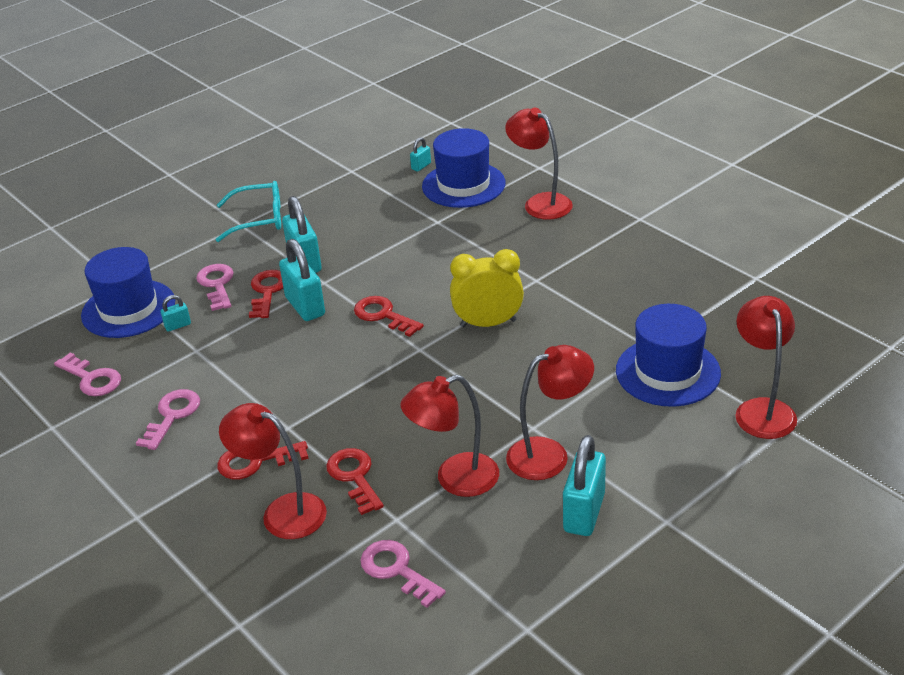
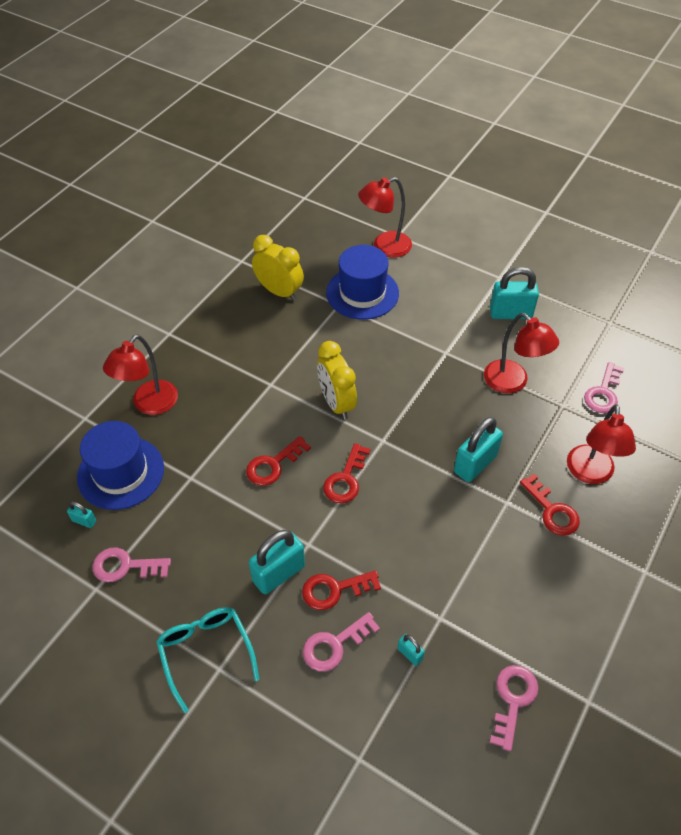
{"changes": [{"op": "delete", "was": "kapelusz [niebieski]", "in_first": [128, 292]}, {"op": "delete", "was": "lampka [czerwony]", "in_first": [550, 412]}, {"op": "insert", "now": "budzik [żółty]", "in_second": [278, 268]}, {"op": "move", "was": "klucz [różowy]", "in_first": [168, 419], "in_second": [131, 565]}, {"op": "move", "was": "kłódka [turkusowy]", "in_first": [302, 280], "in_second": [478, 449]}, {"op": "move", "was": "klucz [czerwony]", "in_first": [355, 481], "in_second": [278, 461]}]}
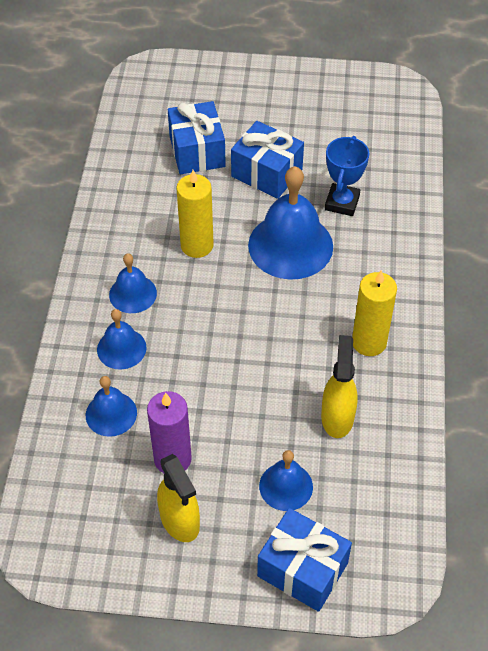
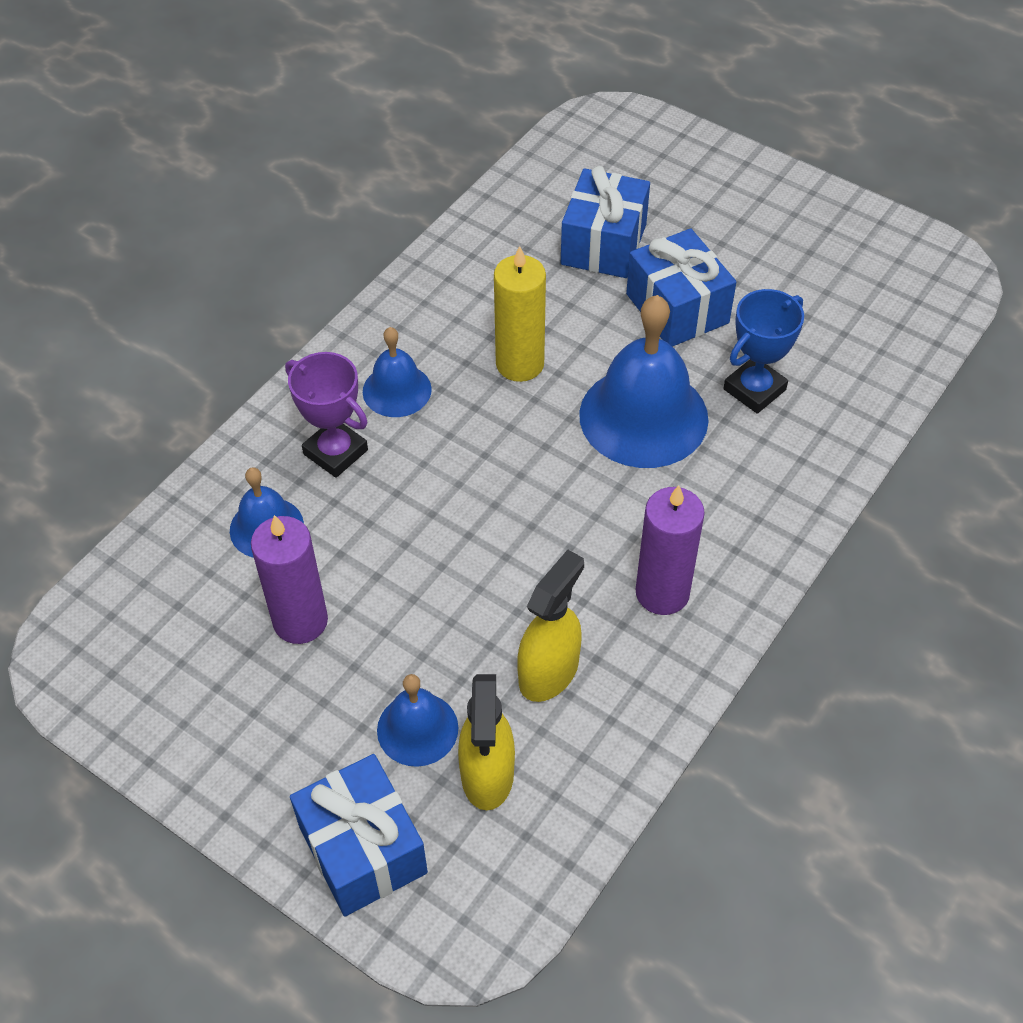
{"changes": [{"op": "move", "was": "spryskiwacz [żółty]", "in_first": [178, 498], "in_second": [486, 742]}, {"op": "replace", "was": "dzwonek [niebieski]", "now": "puchar [fioletowy]", "in_first": [122, 339], "in_second": [326, 415]}, {"op": "recolor", "was": "świeca [żółty]", "now": "świeca [fioletowy]", "in_first": [374, 313], "in_second": [670, 550]}]}
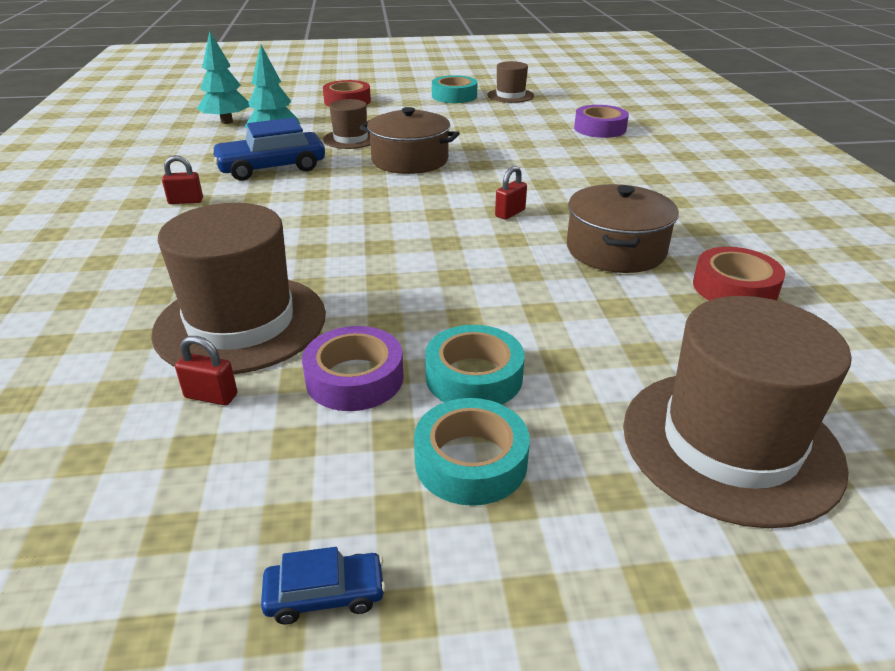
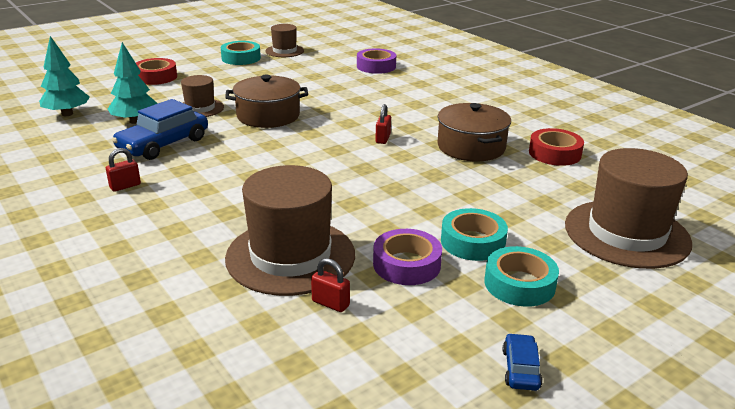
{"changes": [{"op": "rotate", "was": "kłódka [czerwony]", "in_first": [206, 370], "in_second": [330, 285], "clockwise": 45}, {"op": "rotate", "was": "samochód [niebieski]", "in_first": [323, 585], "in_second": [523, 362], "clockwise": -45}]}
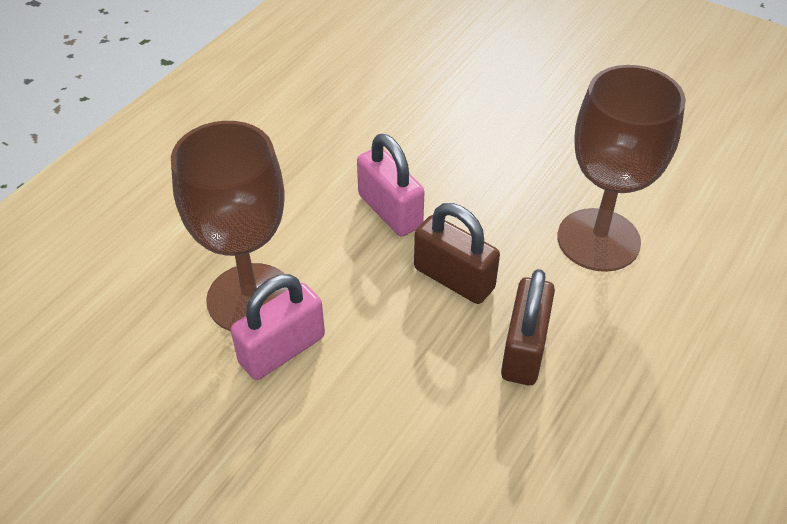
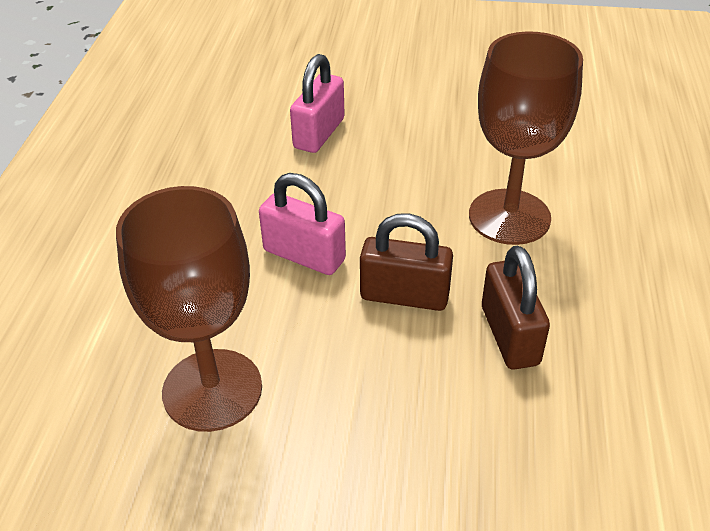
{"changes": [{"op": "move", "was": "kłódka [różowy]", "in_first": [278, 327], "in_second": [317, 103]}]}
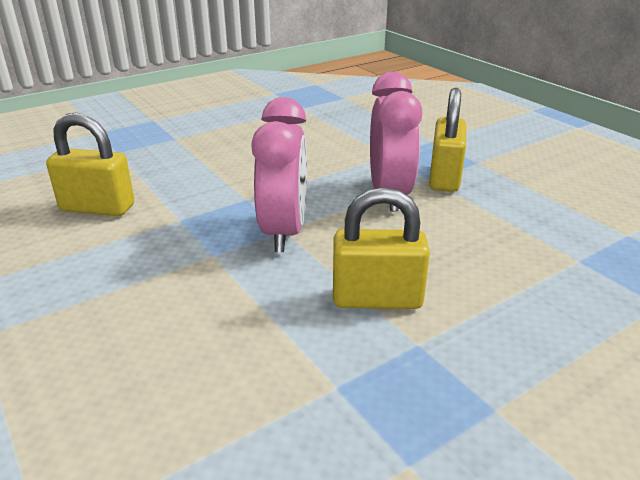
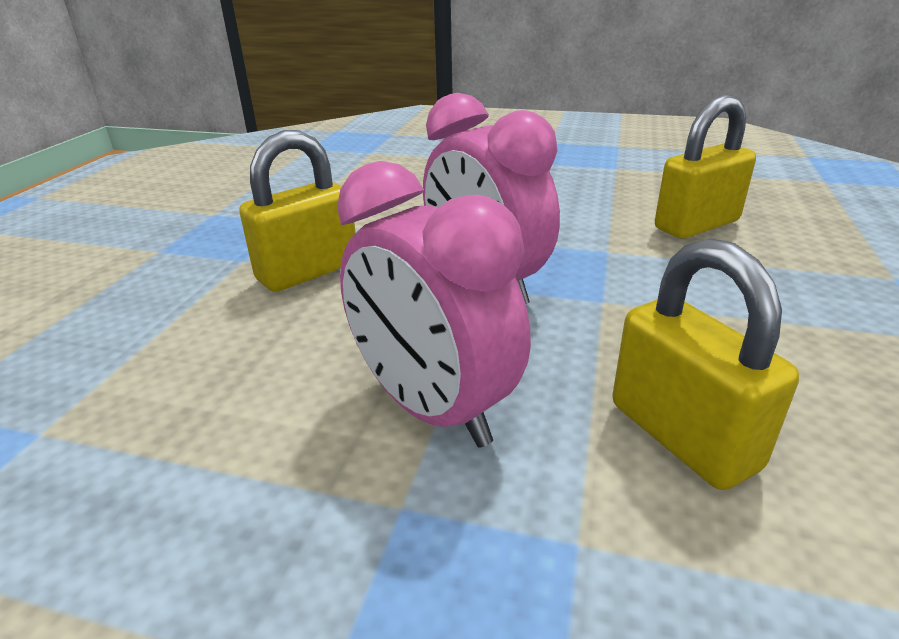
{"changes": [{"op": "move", "was": "kłódka [żółty]", "in_first": [447, 140], "in_second": [705, 364]}]}
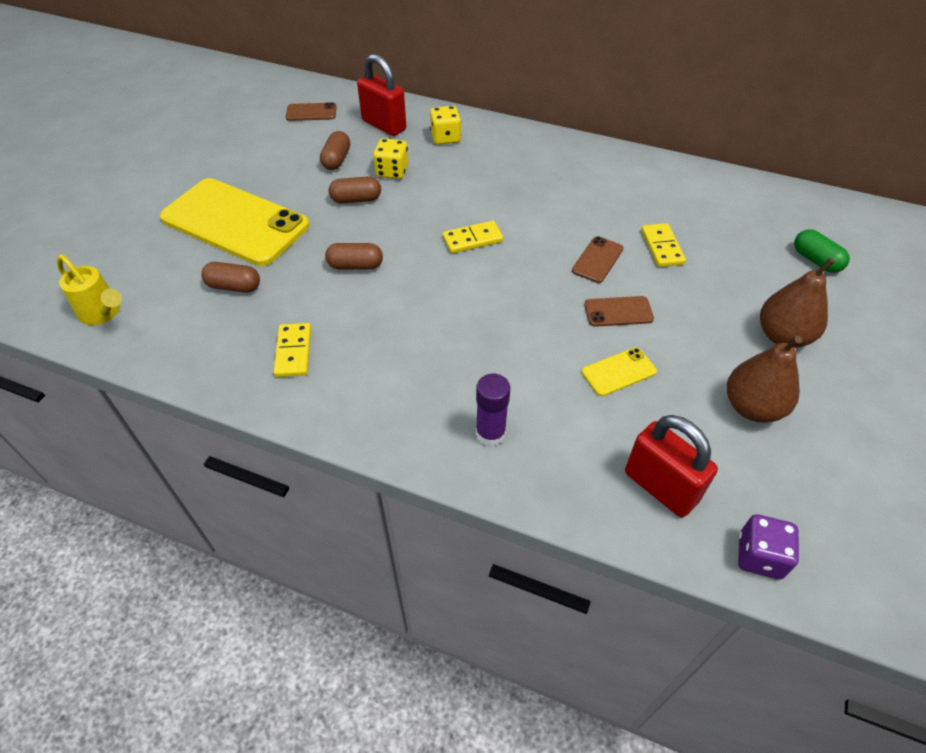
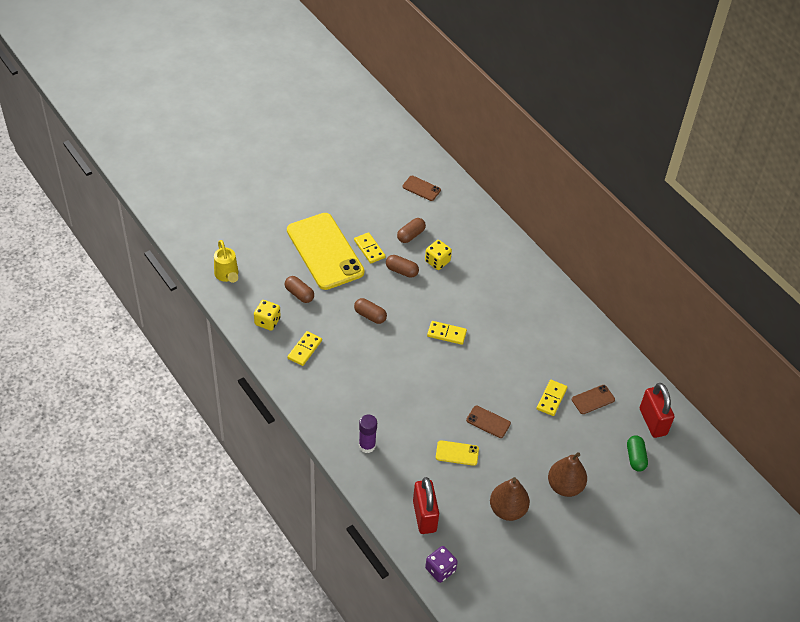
{"changes": [{"op": "insert", "now": "kostka domina [żółty]", "in_second": [369, 247]}, {"op": "move", "was": "kłódka [czerwony]", "in_first": [381, 95], "in_second": [657, 410]}, {"op": "move", "was": "kostka do gry [żółty]", "in_first": [445, 125], "in_second": [267, 315]}, {"op": "move", "was": "telefon [brązowy]", "in_first": [598, 259], "in_second": [593, 399]}]}
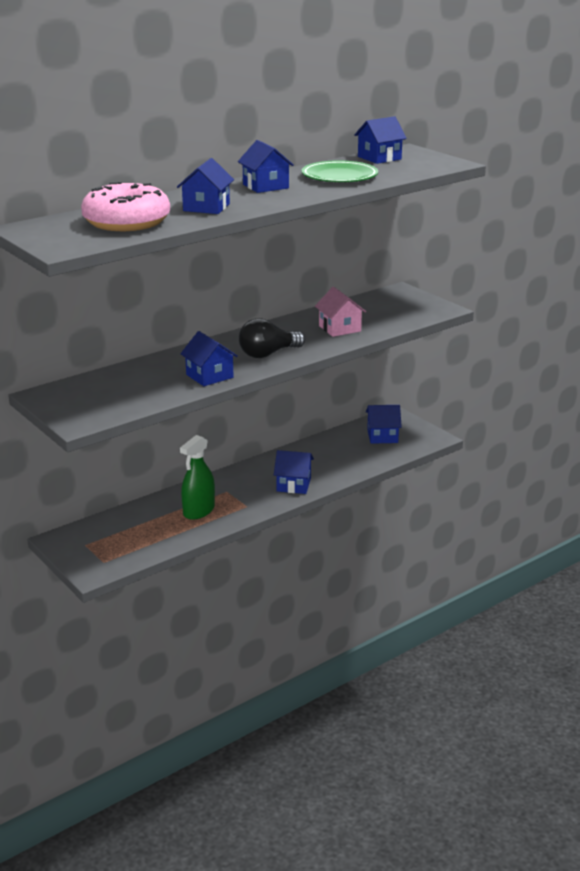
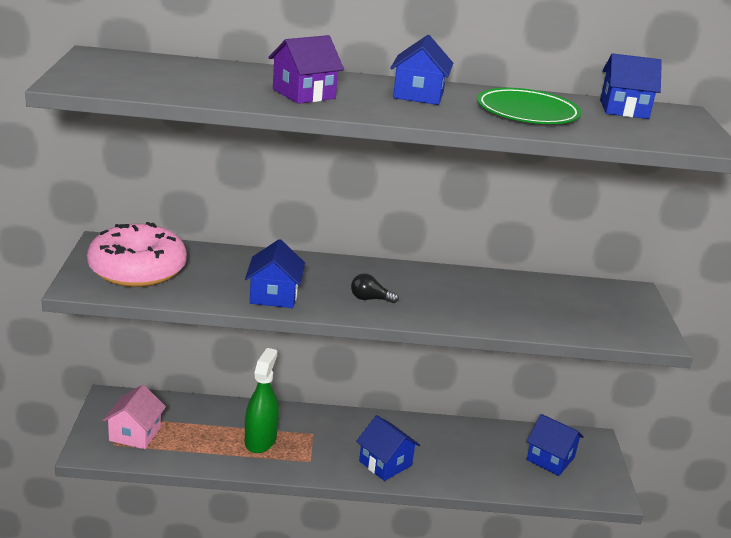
{"changes": [{"op": "move", "was": "donut [różowy]", "in_first": [125, 206], "in_second": [137, 254]}, {"op": "move", "was": "domek [różowy]", "in_first": [340, 312], "in_second": [134, 417]}, {"op": "recolor", "was": "domek [niebieski]", "now": "domek [fioletowy]", "in_first": [205, 186], "in_second": [306, 69]}, {"op": "rotate", "was": "spryskiwacz [zielony]", "in_first": [197, 477], "in_second": [262, 400], "clockwise": 120}, {"op": "resize", "was": "żarówka [czarny]", "in_first": [272, 338], "in_second": [375, 288], "ratio": 0.53}]}
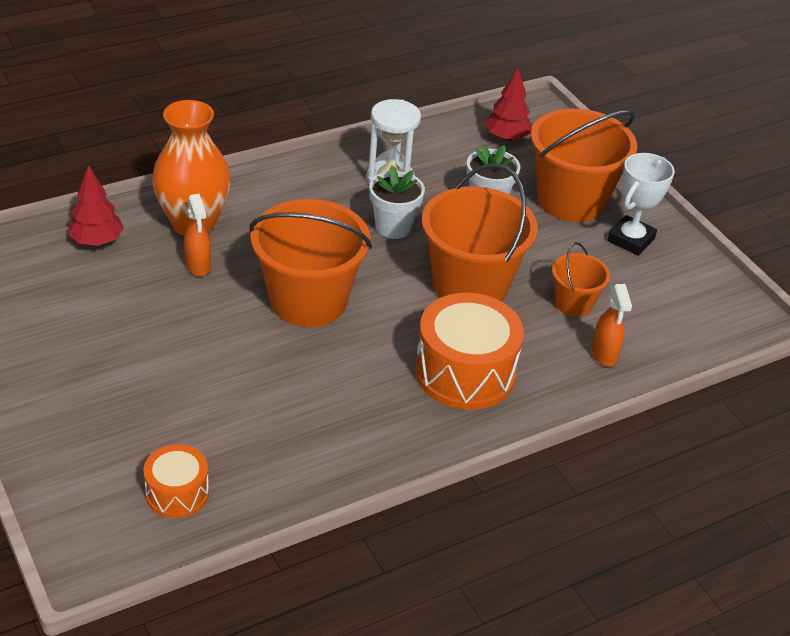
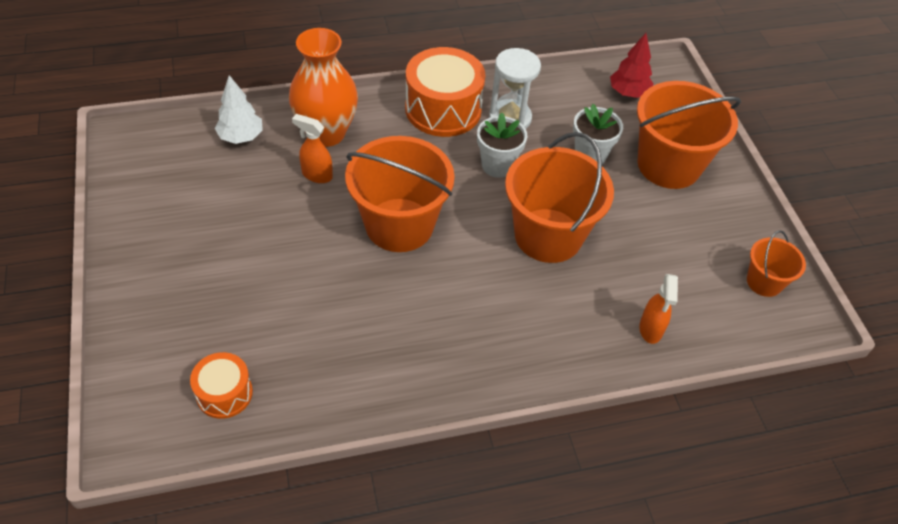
{"changes": [{"op": "delete", "was": "puchar [biały]", "in_first": [641, 204]}, {"op": "move", "was": "bęben [pomarańczowy]", "in_first": [469, 351], "in_second": [445, 92]}, {"op": "move", "was": "wiadro [pomarańczowy]", "in_first": [581, 279], "in_second": [776, 263]}, {"op": "recolor", "was": "drzewko [czerwony]", "now": "drzewko [biały]", "in_first": [96, 205], "in_second": [239, 109]}, {"op": "rotate", "was": "spryskiwacz [pomarańczowy]", "in_first": [197, 235], "in_second": [312, 148], "clockwise": 120}]}
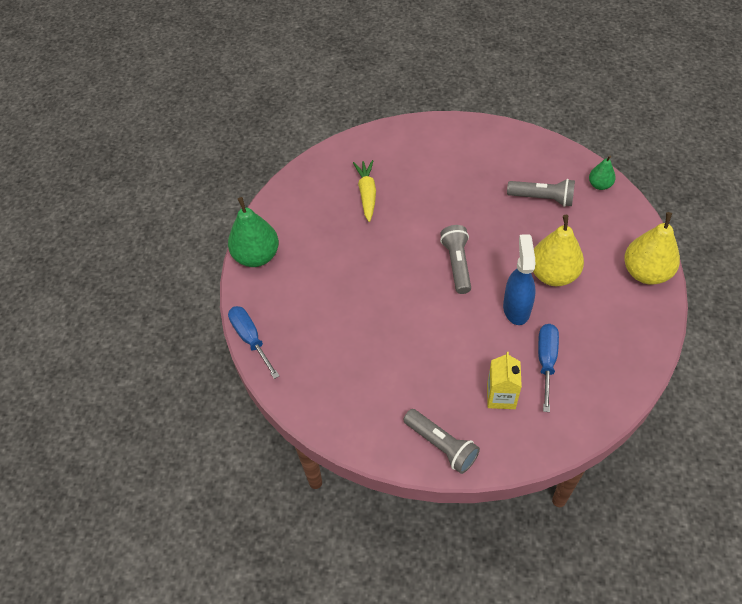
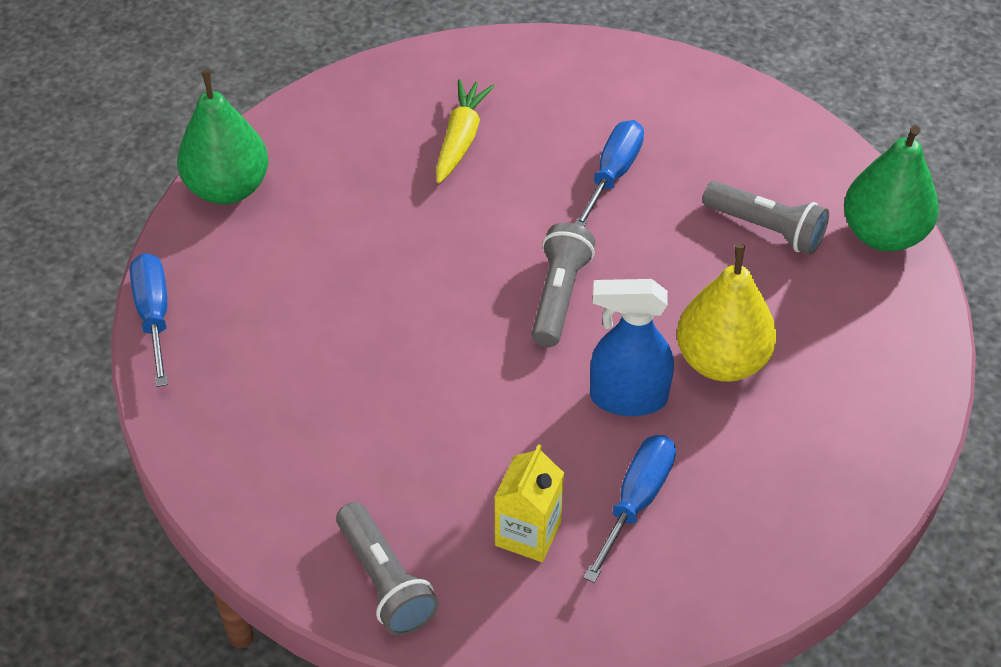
{"changes": [{"op": "delete", "was": "gruszka [żółty]", "in_first": [652, 248]}, {"op": "insert", "now": "śrubokręt [niebieski]", "in_second": [609, 173]}, {"op": "rotate", "was": "spryskiwacz [niebieski]", "in_first": [519, 279], "in_second": [632, 347], "clockwise": -105}, {"op": "resize", "was": "gruszka [zielony]", "in_first": [602, 172], "in_second": [891, 188], "ratio": 1.87}]}
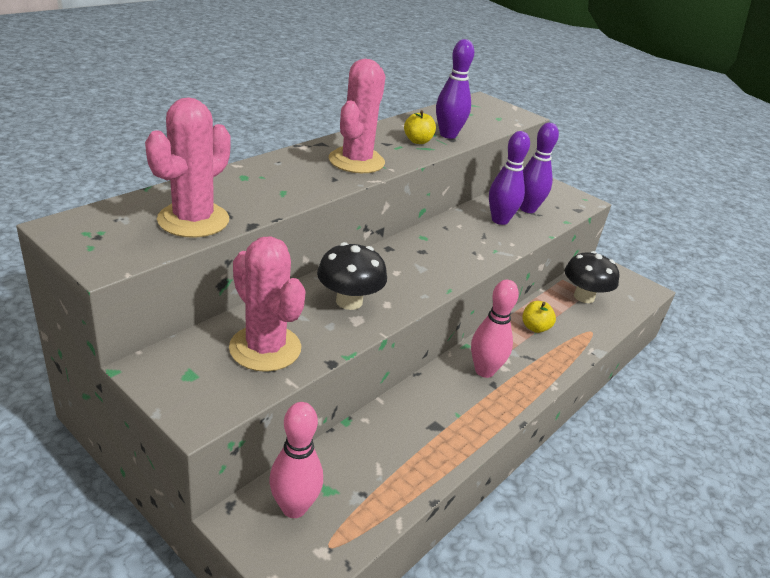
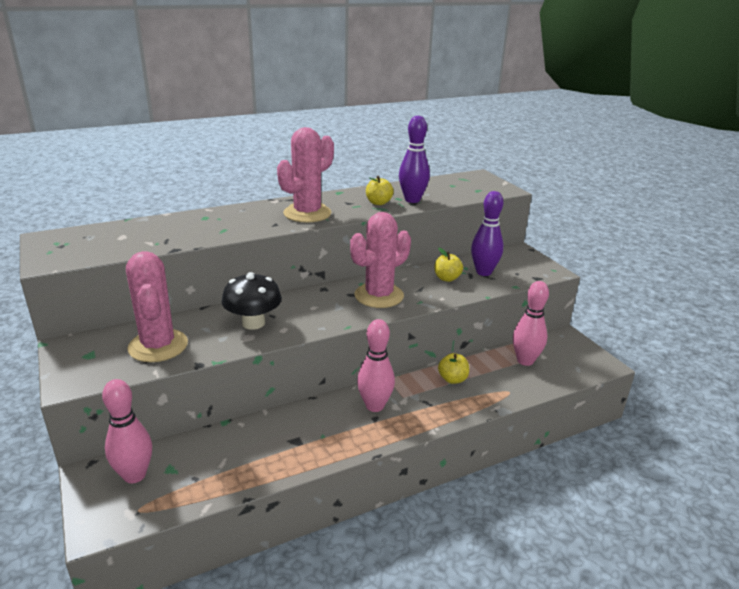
{"changes": [{"op": "move", "was": "kaktus [różowy]", "in_first": [188, 167], "in_second": [380, 260]}, {"op": "replace", "was": "kręgiel [fioletowy]", "now": "jabłko [żółty]", "in_first": [509, 178], "in_second": [448, 265]}, {"op": "replace", "was": "grzyb [czarny]", "now": "kręgiel [różowy]", "in_first": [592, 277], "in_second": [531, 323]}]}
